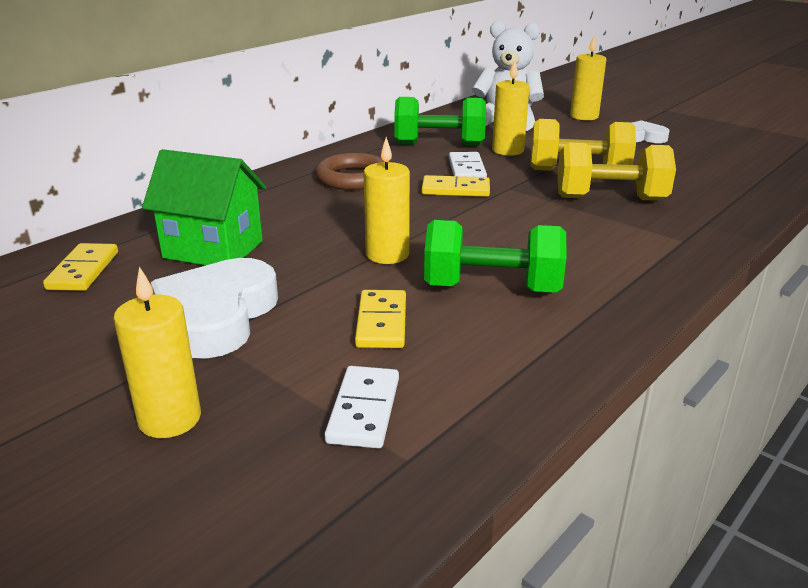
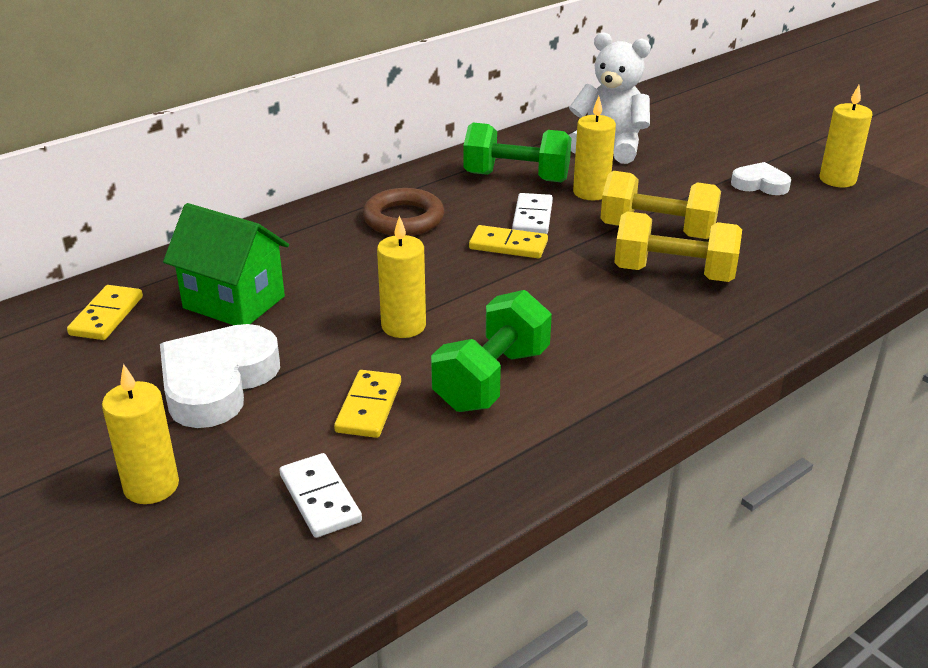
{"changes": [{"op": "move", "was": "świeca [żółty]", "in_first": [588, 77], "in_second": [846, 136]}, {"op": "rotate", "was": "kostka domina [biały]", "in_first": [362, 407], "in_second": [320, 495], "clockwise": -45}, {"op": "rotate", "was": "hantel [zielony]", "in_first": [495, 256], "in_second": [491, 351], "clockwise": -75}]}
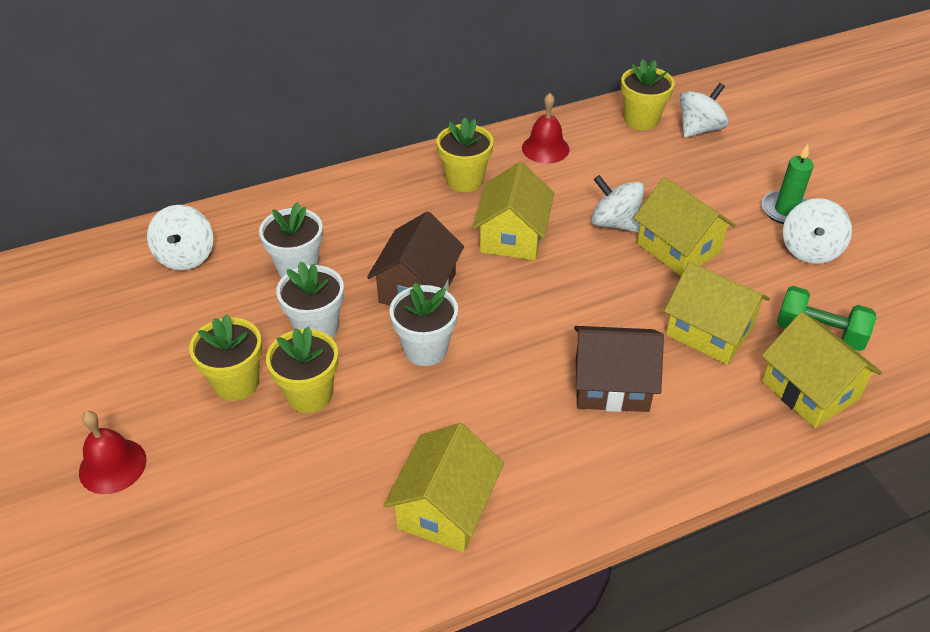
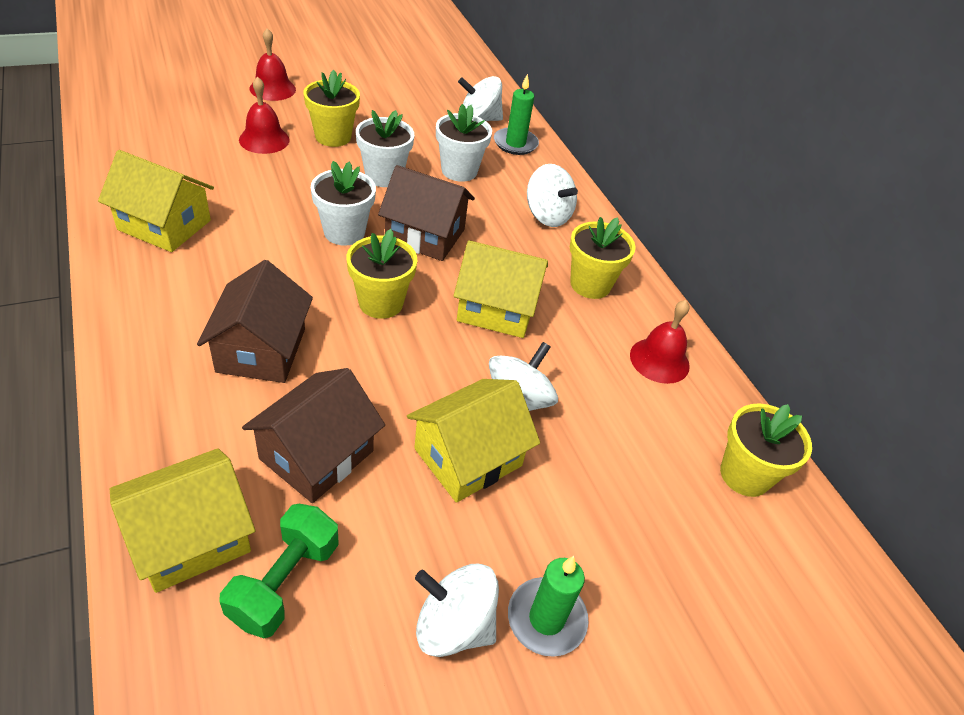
{"changes": [{"op": "insert", "now": "dzwonek [czerwony]", "in_second": [264, 115]}, {"op": "insert", "now": "świeca [zielony]", "in_second": [516, 114]}, {"op": "move", "was": "doniczka [żółty]", "in_first": [302, 370], "in_second": [382, 274]}, {"op": "move", "was": "bączek [biały]", "in_first": [704, 110], "in_second": [552, 195]}, {"op": "recolor", "was": "domek [żółty]", "now": "domek [brązowy]", "in_first": [717, 313], "in_second": [313, 435]}]}
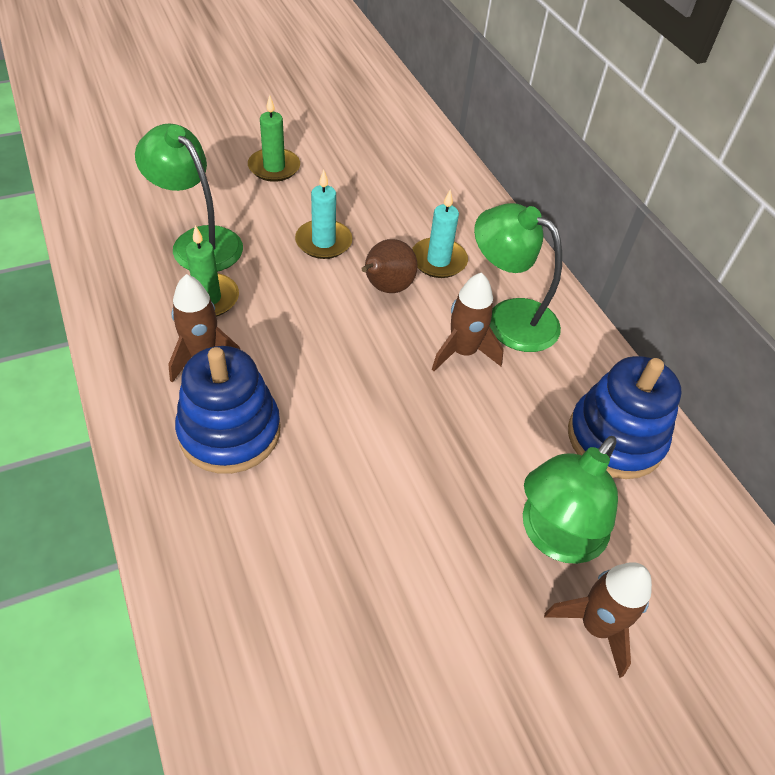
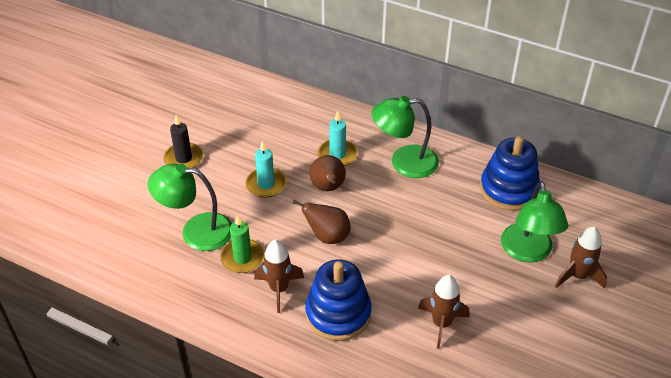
{"changes": [{"op": "insert", "now": "gruszka [brązowy]", "in_second": [321, 222]}, {"op": "move", "was": "rakieta [brązowy]", "in_first": [468, 321], "in_second": [443, 312]}, {"op": "recolor", "was": "świeca [zielony]", "now": "świeca [czarny]", "in_first": [274, 138], "in_second": [183, 142]}]}
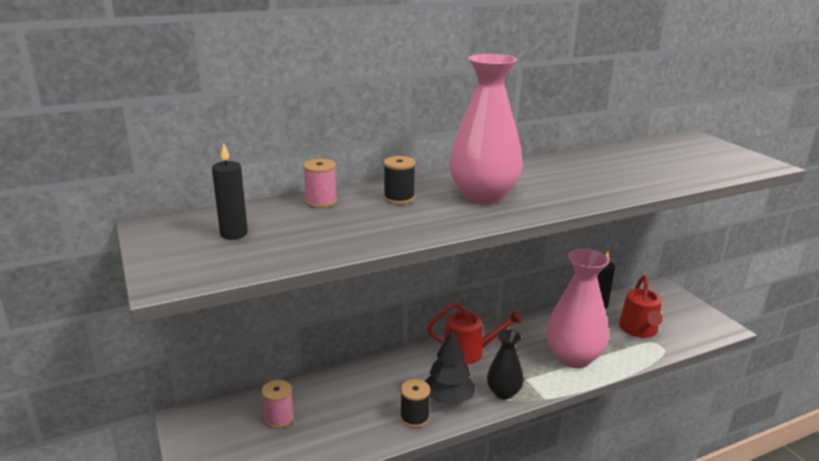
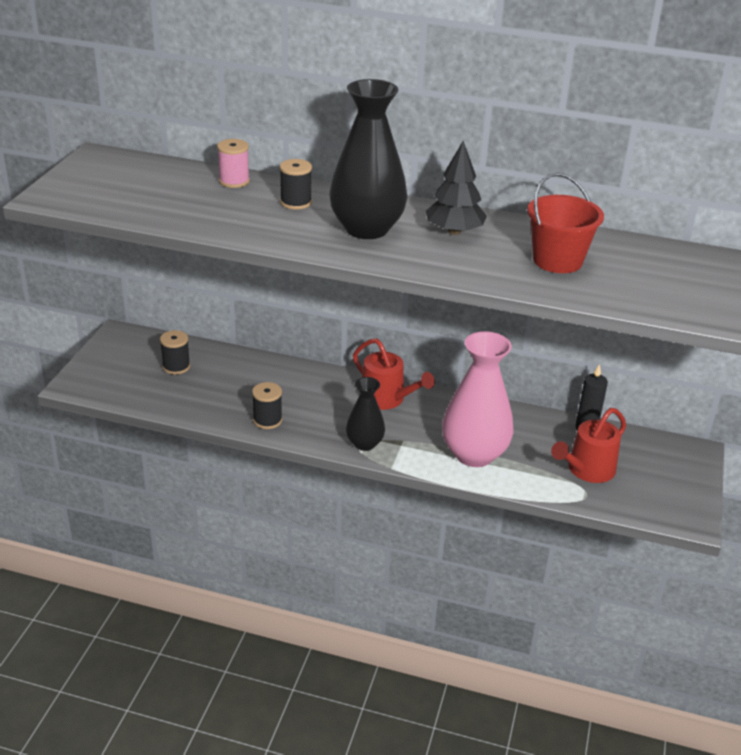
{"changes": [{"op": "delete", "was": "świeca [czarny]", "in_first": [230, 191]}, {"op": "insert", "now": "wiadro [czerwony]", "in_second": [565, 223]}, {"op": "move", "was": "drzewko [czarny]", "in_first": [450, 367], "in_second": [456, 188]}, {"op": "recolor", "was": "szpulka [różowy]", "now": "szpulka [czarny]", "in_first": [277, 404], "in_second": [175, 352]}, {"op": "recolor", "was": "wazon [różowy]", "now": "wazon [czarny]", "in_first": [486, 129], "in_second": [368, 159]}]}
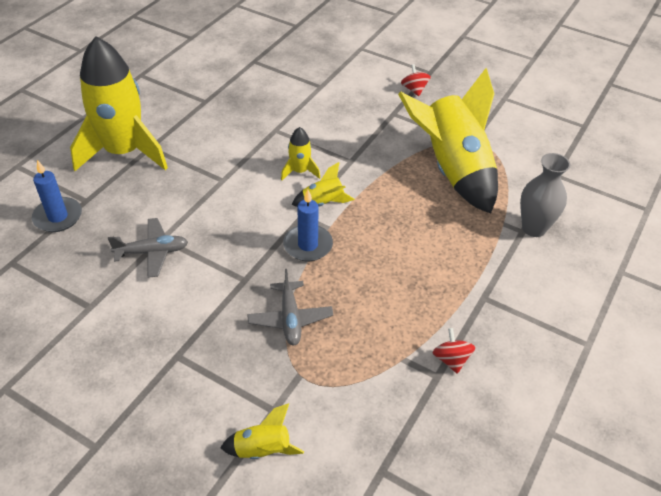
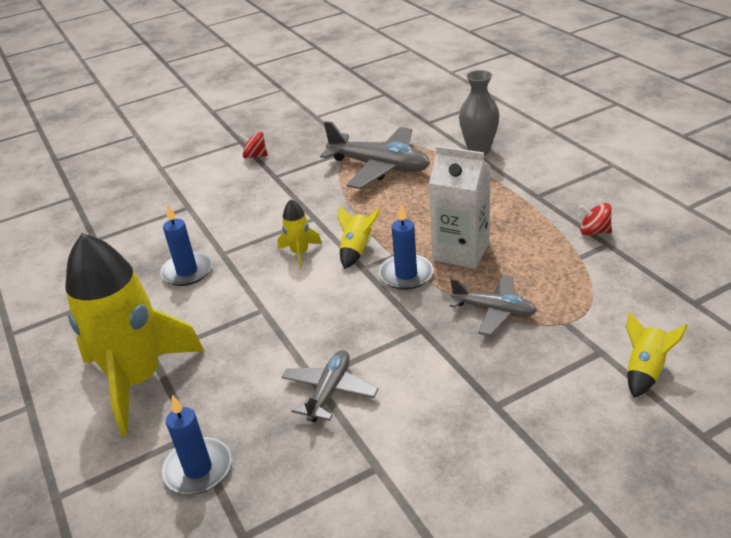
{"changes": [{"op": "insert", "now": "świeca [niebieski]", "in_second": [186, 245]}, {"op": "insert", "now": "karton mleka [biały]", "in_second": [460, 207]}, {"op": "replace", "was": "rakieta [żółty]", "now": "samolot [szary]", "in_first": [448, 141], "in_second": [375, 155]}]}
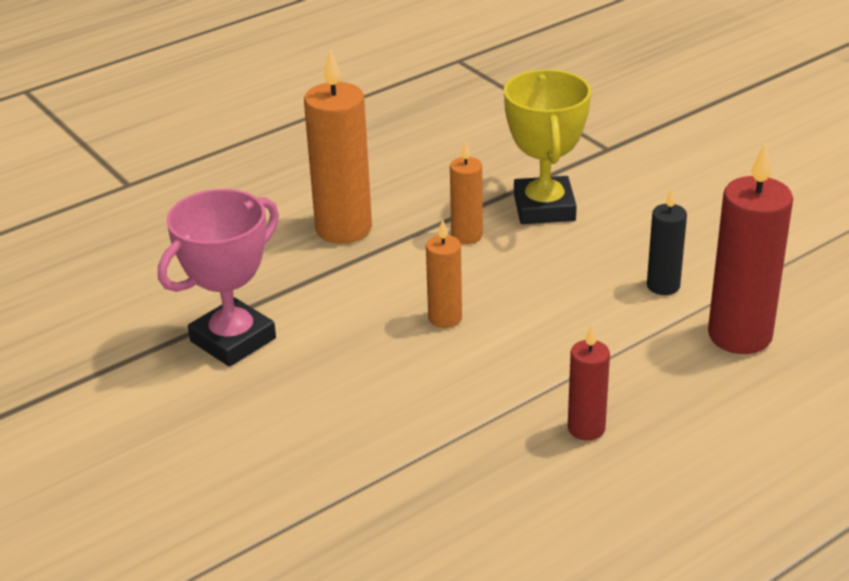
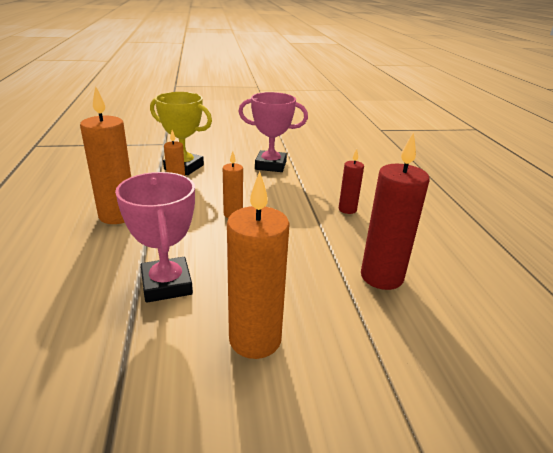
{"changes": [{"op": "insert", "now": "świeca [pomarańczowy]", "in_second": [258, 265]}, {"op": "move", "was": "świeca [czerwony]", "in_first": [750, 248], "in_second": [395, 211]}, {"op": "replace", "was": "świeca [czarny]", "now": "puchar [różowy]", "in_first": [667, 241], "in_second": [273, 132]}]}
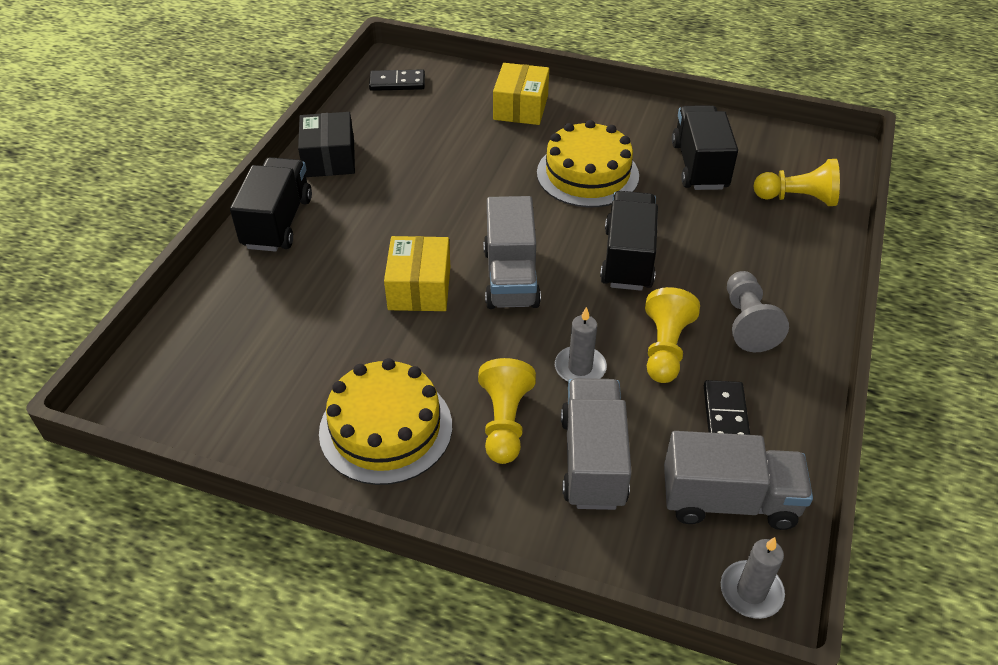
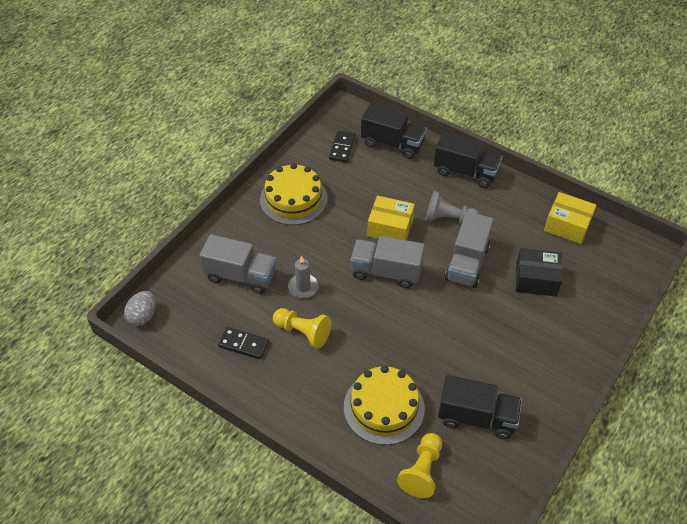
{"changes": [{"op": "delete", "was": "pionek [żółty]", "in_first": [507, 411]}, {"op": "move", "was": "pudełko [czarny]", "in_first": [326, 144], "in_second": [539, 272]}, {"op": "move", "was": "kostka domina [czarny]", "in_first": [397, 80], "in_second": [342, 147]}, {"op": "move", "was": "pudełko [żółty]", "in_first": [521, 94], "in_second": [570, 218]}, {"op": "move", "was": "tort [żółty]", "in_first": [588, 163], "in_second": [384, 405]}, {"op": "move", "was": "ciężarówka [czarny]", "in_first": [629, 241], "in_second": [394, 131]}, {"op": "move", "was": "ciężarówka [szary]", "in_first": [738, 480], "in_second": [469, 250]}, {"op": "move", "was": "pionek [szary]", "in_first": [758, 311], "in_second": [453, 207]}, {"op": "replace", "was": "świeca [szary]", "now": "jajko [szary]", "in_first": [753, 578], "in_second": [140, 308]}]}
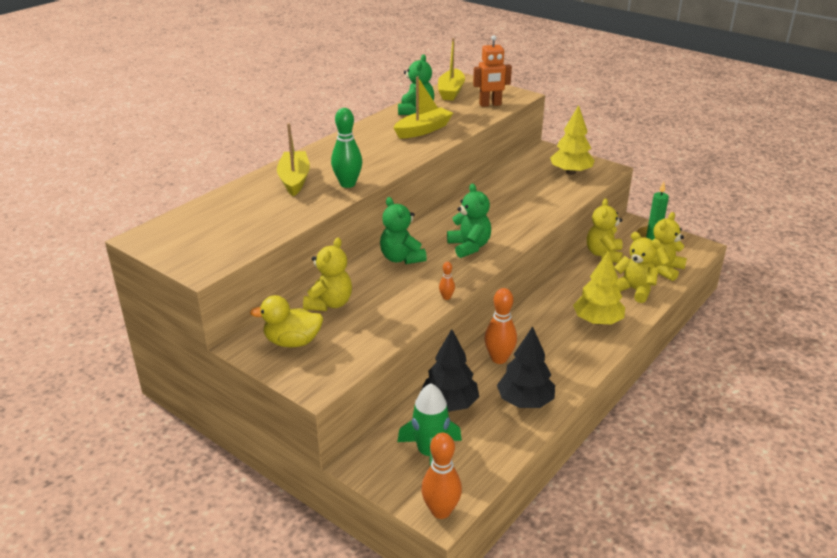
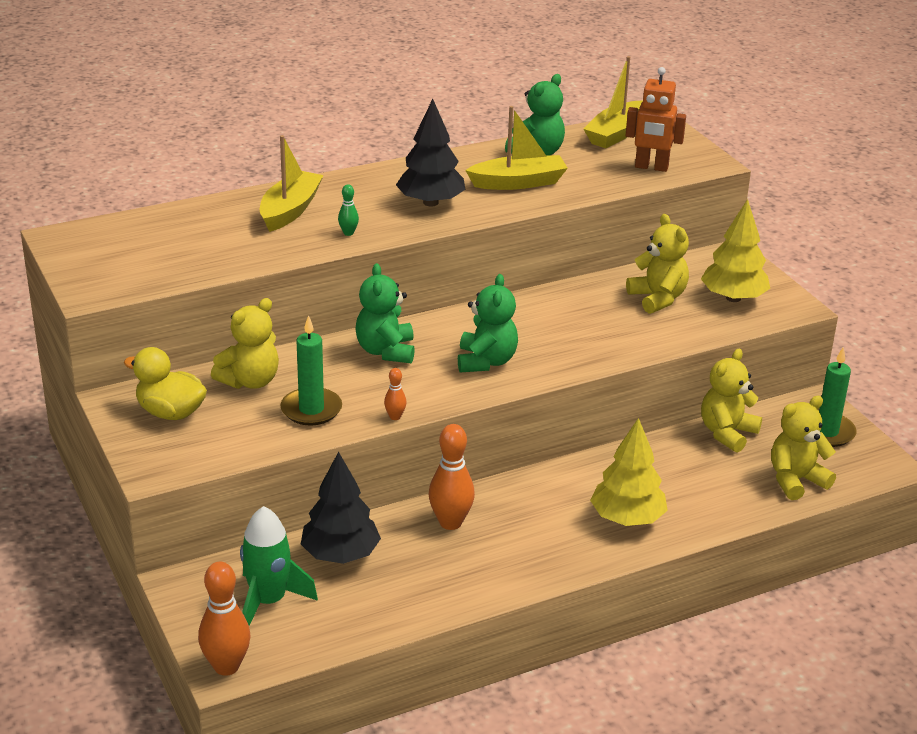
{"changes": [{"op": "insert", "now": "świeca [zielony]", "in_second": [311, 370]}, {"op": "move", "was": "drzewko [czarny]", "in_first": [526, 367], "in_second": [431, 153]}, {"op": "move", "was": "miś [żółty]", "in_first": [637, 267], "in_second": [657, 264]}, {"op": "resize", "was": "kręgiel [zielony]", "in_first": [346, 148], "in_second": [348, 210], "ratio": 0.49}]}
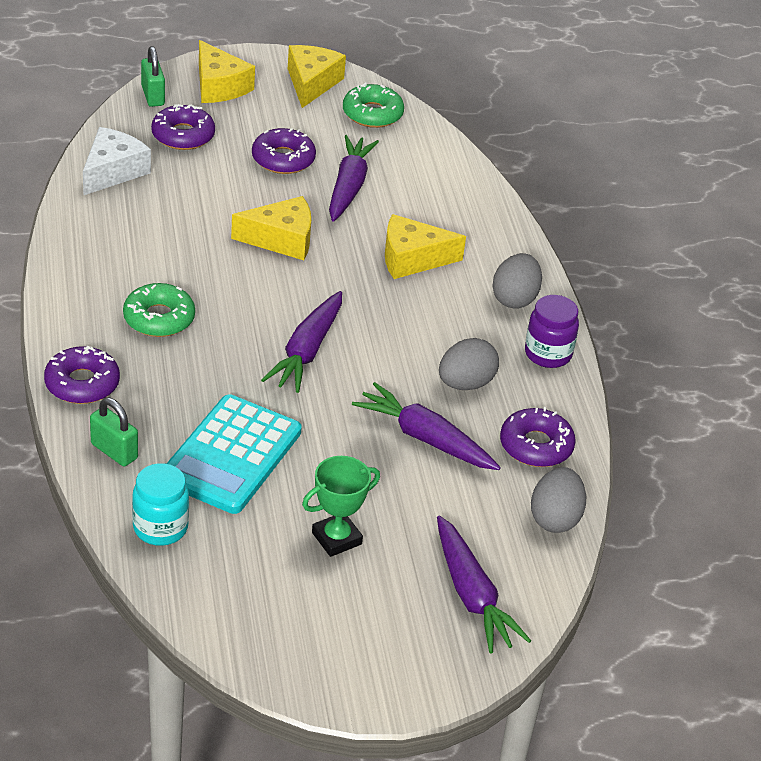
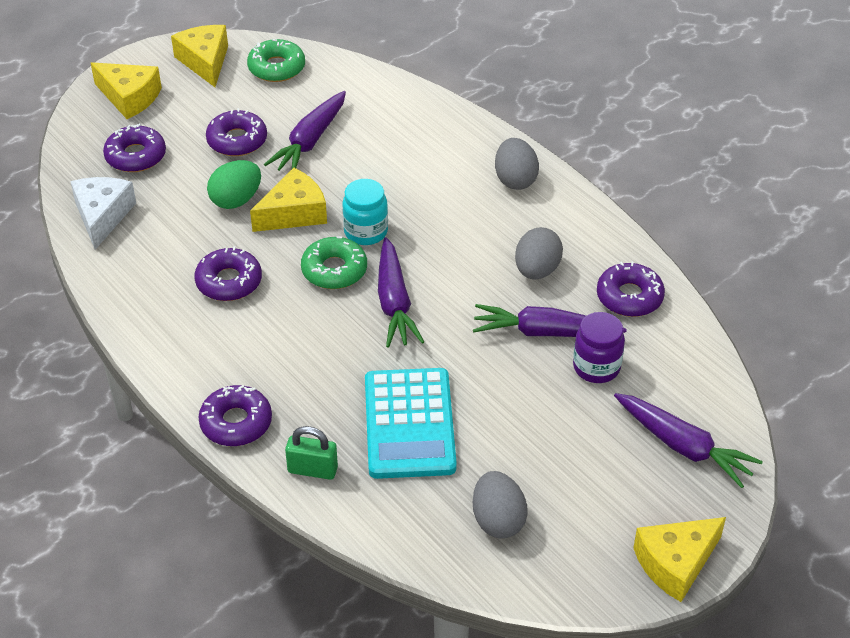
{"changes": [{"op": "delete", "was": "kłódka [zielony]", "in_first": [153, 76]}, {"op": "delete", "was": "puchar [zielony]", "in_first": [341, 506]}, {"op": "insert", "now": "donut [fioletowy]", "in_second": [228, 273]}, {"op": "insert", "now": "jajko [zielony]", "in_second": [234, 184]}, {"op": "move", "was": "donut [zielony]", "in_first": [159, 310], "in_second": [334, 262]}, {"op": "move", "was": "słoik [turkusowy]", "in_first": [160, 504], "in_second": [365, 212]}, {"op": "move", "was": "ser [żółty]", "in_first": [425, 246], "in_second": [679, 559]}, {"op": "move", "was": "słoik [fioletowy]", "in_first": [552, 331], "in_second": [599, 347]}, {"op": "move", "was": "jajko [szary]", "in_first": [558, 500], "in_second": [500, 505]}, {"op": "rotate", "was": "marchewka [fioletowy]", "in_first": [354, 178], "in_second": [305, 131], "clockwise": -135}]}
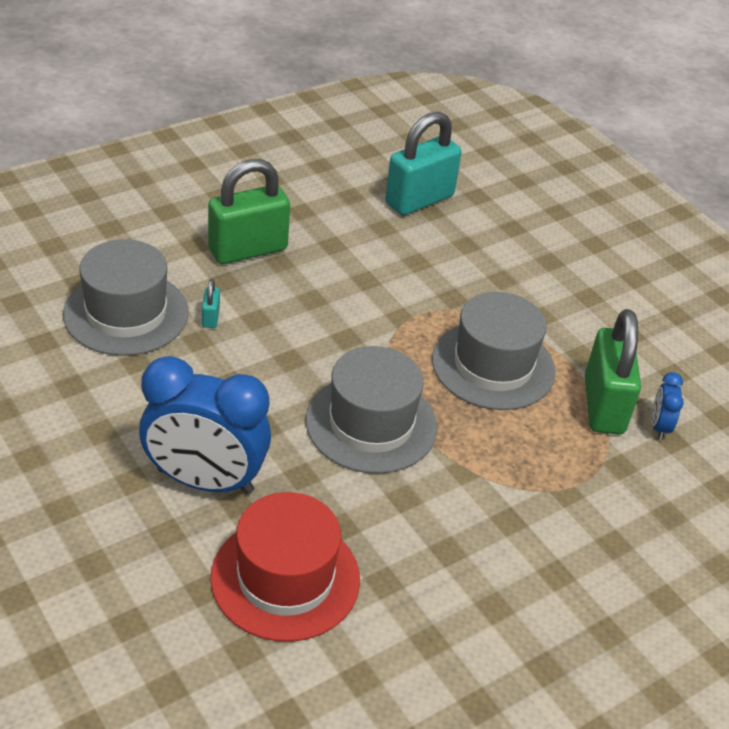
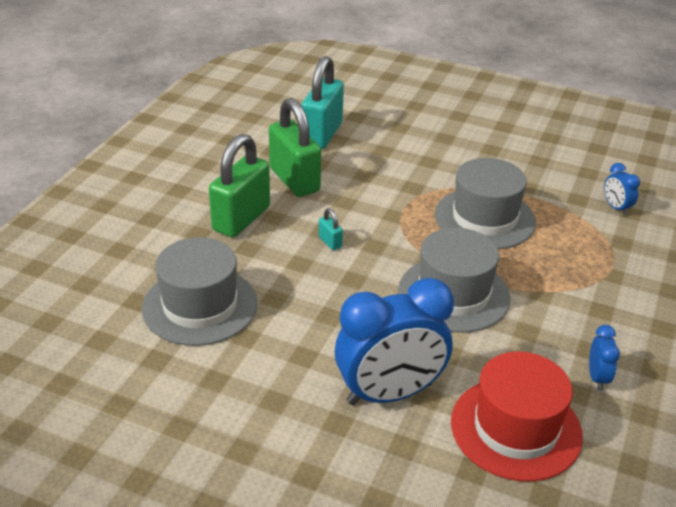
{"changes": [{"op": "insert", "now": "budzik [niebieski]", "in_second": [604, 358]}, {"op": "move", "was": "kłódka [turkusowy]", "in_first": [211, 303], "in_second": [331, 229]}, {"op": "move", "was": "kłódka [zielony]", "in_first": [613, 372], "in_second": [295, 147]}]}
